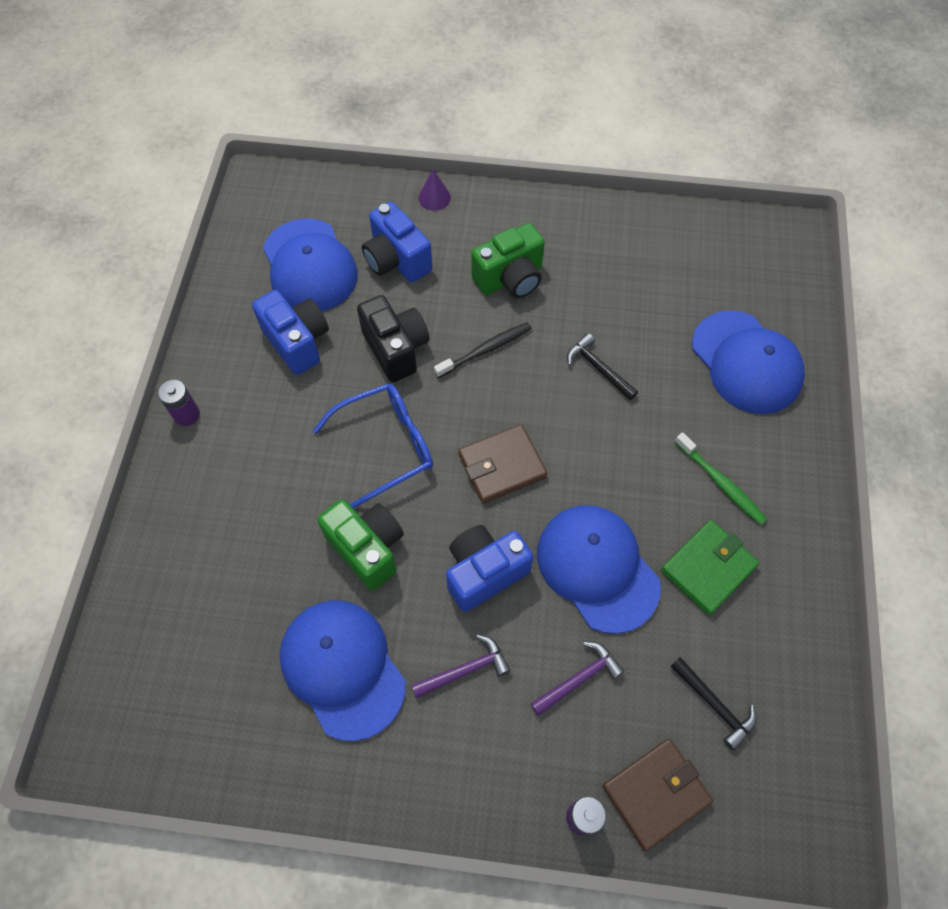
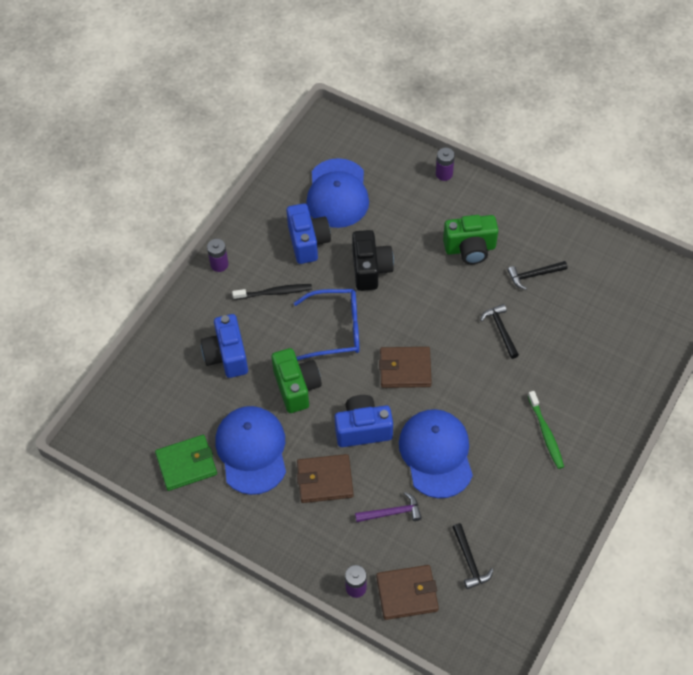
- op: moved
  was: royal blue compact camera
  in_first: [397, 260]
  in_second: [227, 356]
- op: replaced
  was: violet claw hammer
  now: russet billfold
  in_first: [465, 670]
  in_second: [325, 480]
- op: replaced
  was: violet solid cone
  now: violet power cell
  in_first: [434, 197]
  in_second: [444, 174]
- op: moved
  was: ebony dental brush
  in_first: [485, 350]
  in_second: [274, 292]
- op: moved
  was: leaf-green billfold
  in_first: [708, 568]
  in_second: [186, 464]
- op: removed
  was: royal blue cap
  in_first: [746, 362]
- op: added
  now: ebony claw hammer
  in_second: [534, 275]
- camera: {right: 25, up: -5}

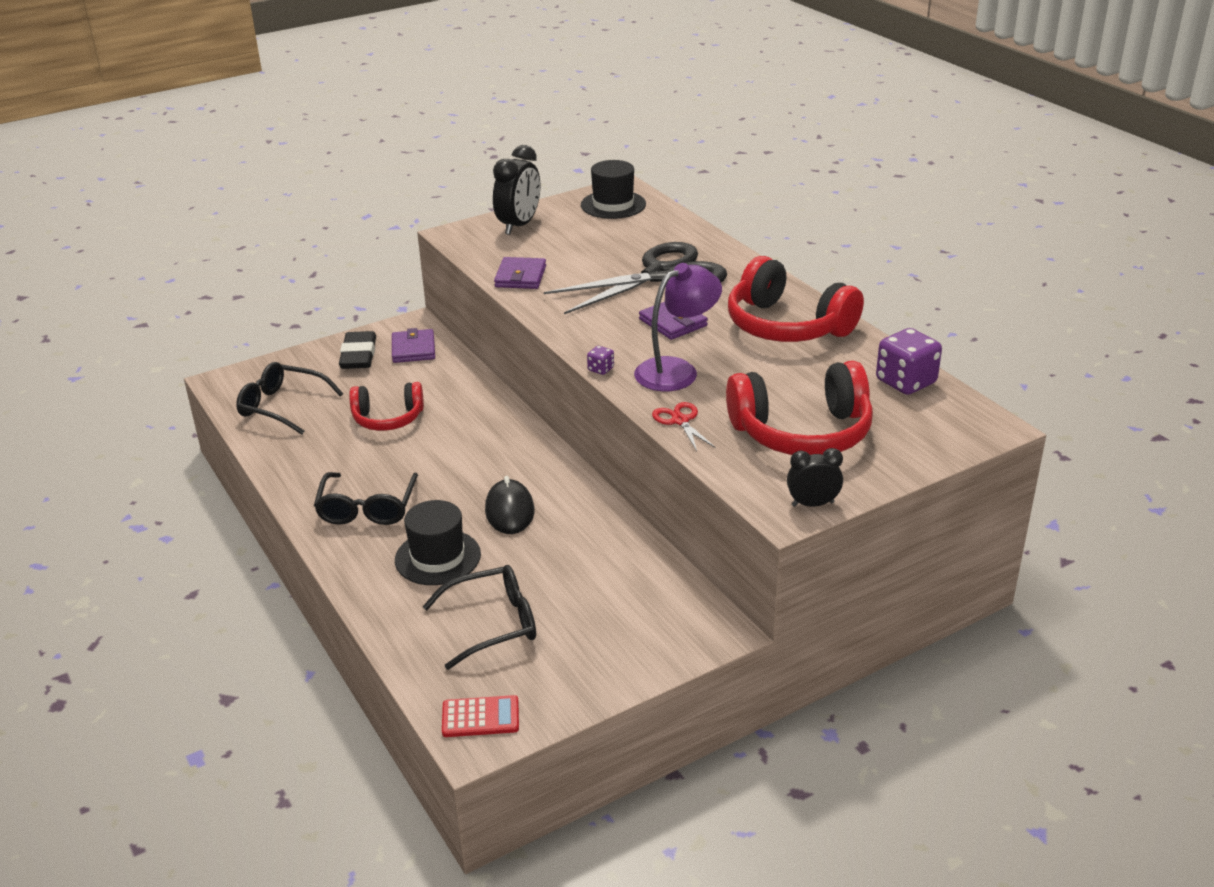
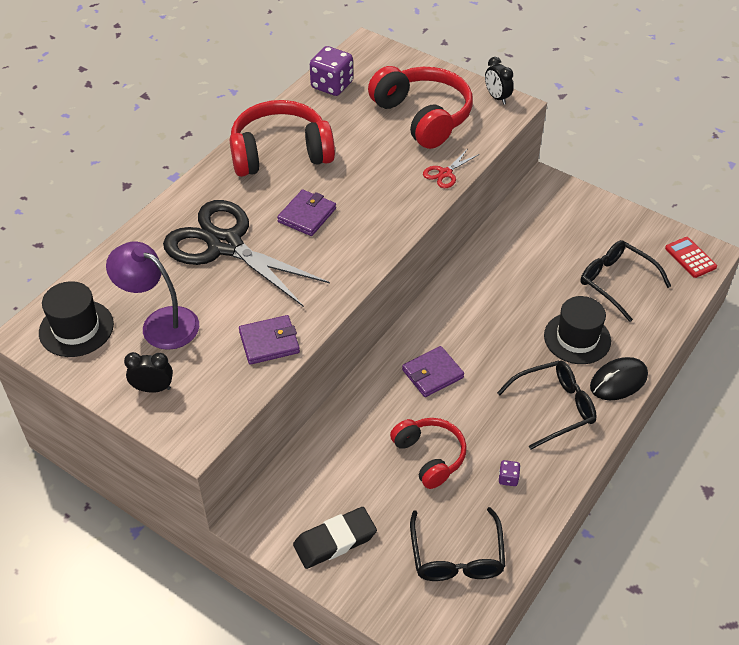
- op: moved
  was: violet billfold
  in_first: [413, 349]
  in_second: [432, 374]
- op: moved
  was: ebony PC mouse
  in_first: [509, 510]
  in_second: [618, 381]
- op: resized
  was: ebony clock
  in_first: [519, 225]
  in_second: [153, 388]
  ratio: 0.6
- op: moved
  was: violet dice
  in_first: [601, 369]
  in_second: [508, 478]
- op: moved
  was: violet reading lamp
  in_first: [676, 370]
  in_second: [160, 323]
- op: turned
  was: red headphones
  in_first: [787, 326]
  in_second: [280, 153]
  clockwise: -120
- camera: {right: -115, up: 15}

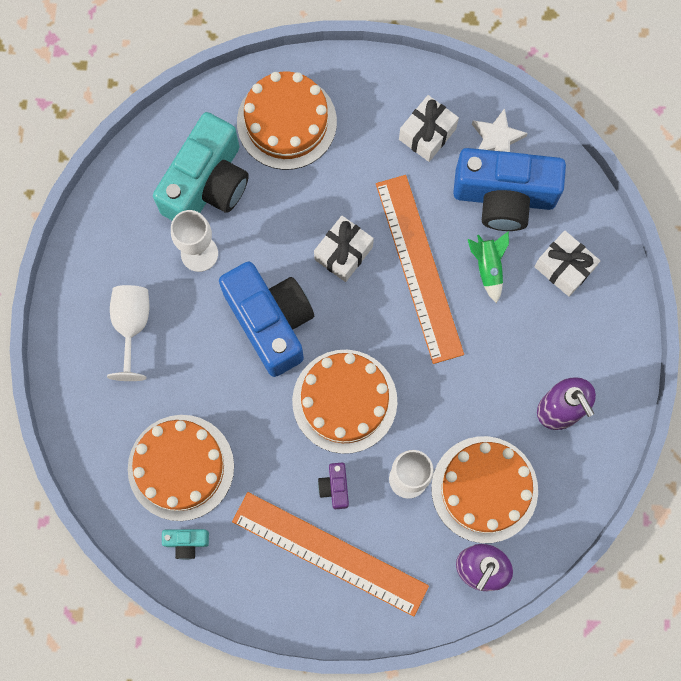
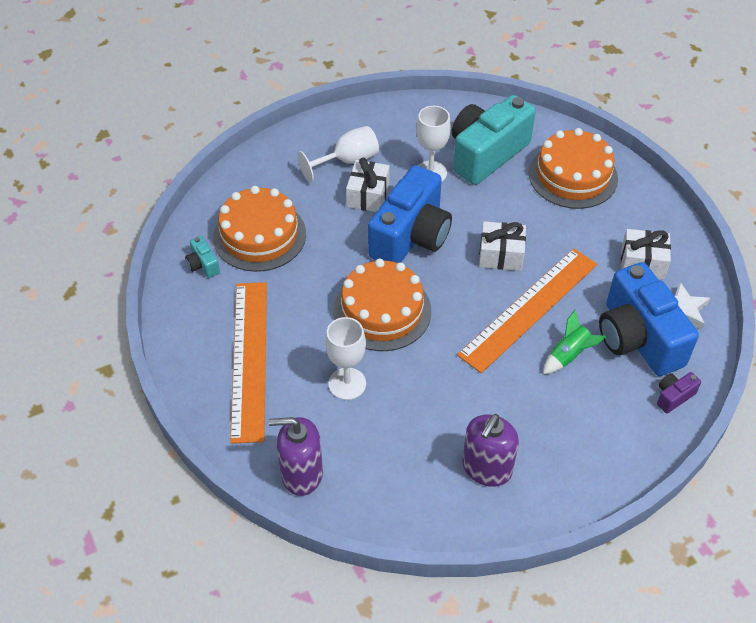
- op: turned
  was: aqua compact camera
  in_first: [207, 184]
  in_second: [486, 154]
  clockwise: 135
- op: moved
  was: violet compact camera
  in_first: [335, 487]
  in_second: [673, 396]
- op: removed
  was: orange layer cake
  in_first: [484, 489]
- op: moved
  was: pure white wrapped gift
  in_first: [564, 268]
  in_second: [368, 195]
- camera: {right: 60, up: -25}

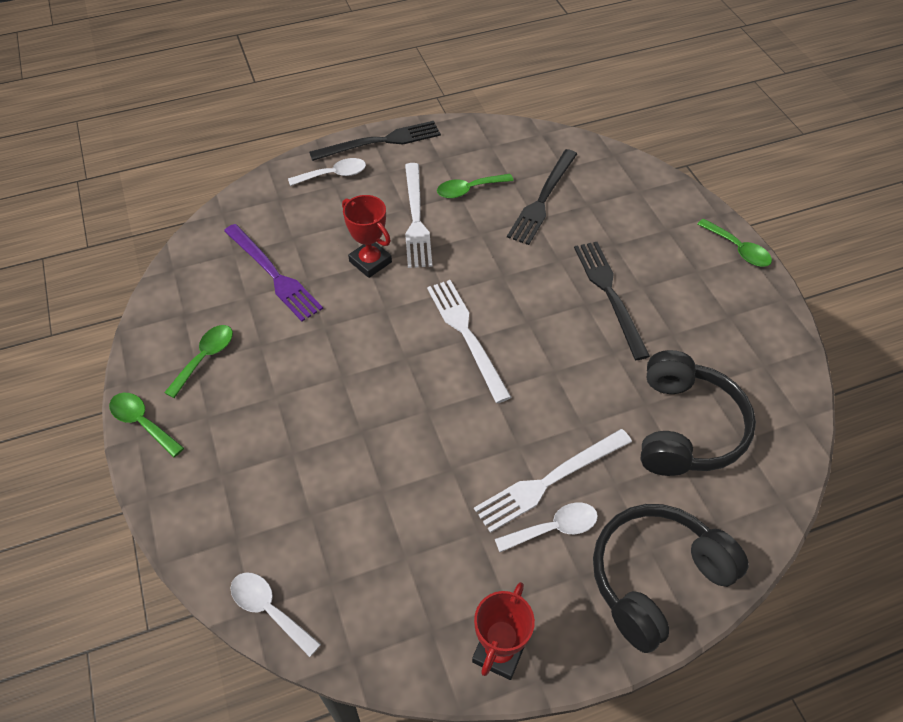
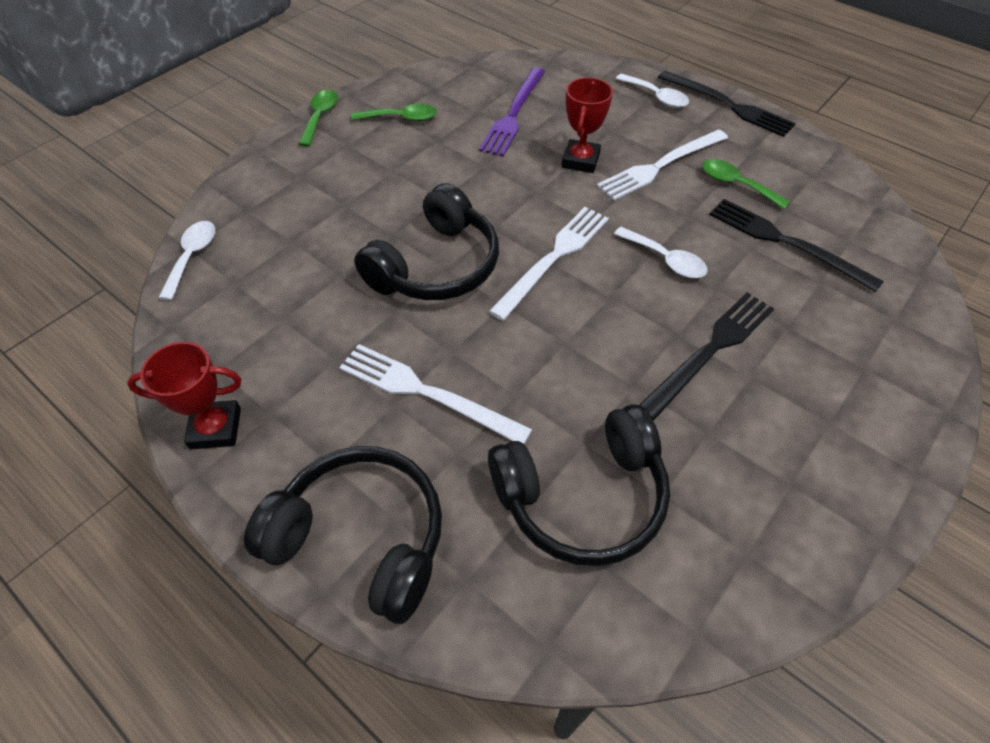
- op: moved
  was: pure white spoon
  in_first: [554, 528]
  in_second: [665, 260]
- op: turned
  was: ebony dinner fork
  in_first: [543, 199]
  in_second: [785, 242]
  clockwise: 45
- op: removed
  was: leaf-green spoon
  in_first: [738, 249]
- op: added
  now: ebony headphones
  in_second: [436, 266]
- camera: {right: 60, up: 0}

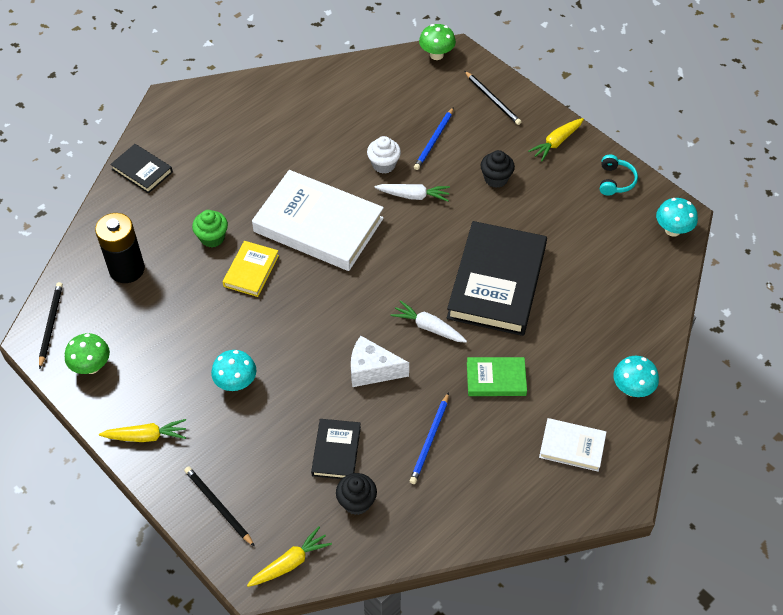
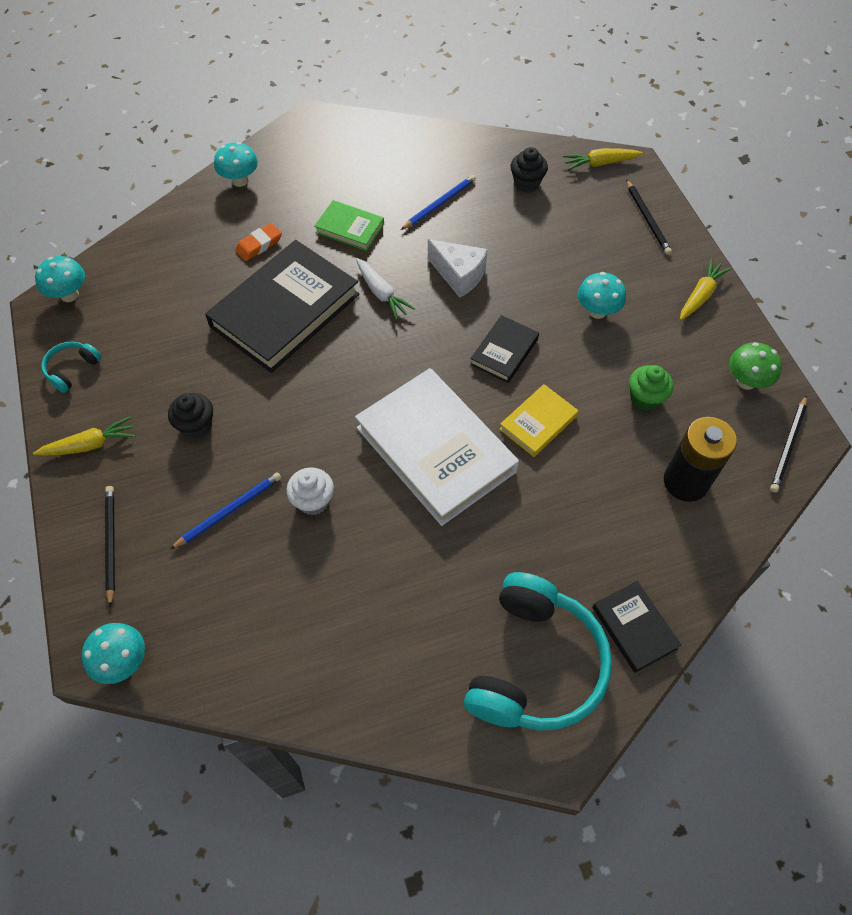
- op: turned
  was: bright yellow root vegetable
  in_first: [146, 436]
  in_second: [700, 295]
  clockwise: 105
- op: moved
  was: leaf-green fairy cake
  in_first: [212, 238]
  in_second: [645, 398]
- op: moved
  was: ebony hardcover
  in_first: [336, 451]
  in_second: [504, 351]
- op: removed
  was: pure white root vegetable
  in_first: [413, 196]
- op: recoloured
  was: leaf-green mushroom
  now: aqua mushroom
  in_first: [436, 55]
  in_second: [123, 661]
- op: removed
  was: pure white hardcover
  in_first: [572, 446]
- op: added
  now: orange pencil eraser
  in_second: [259, 245]
- op: added
  now: aqua headphones
  in_second: [534, 664]
- camera: {right: -155, up: 5}

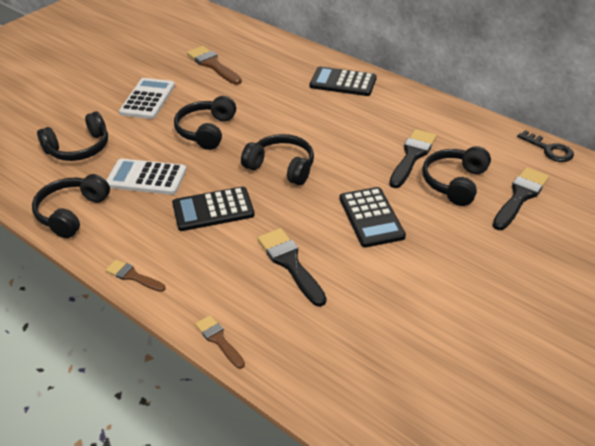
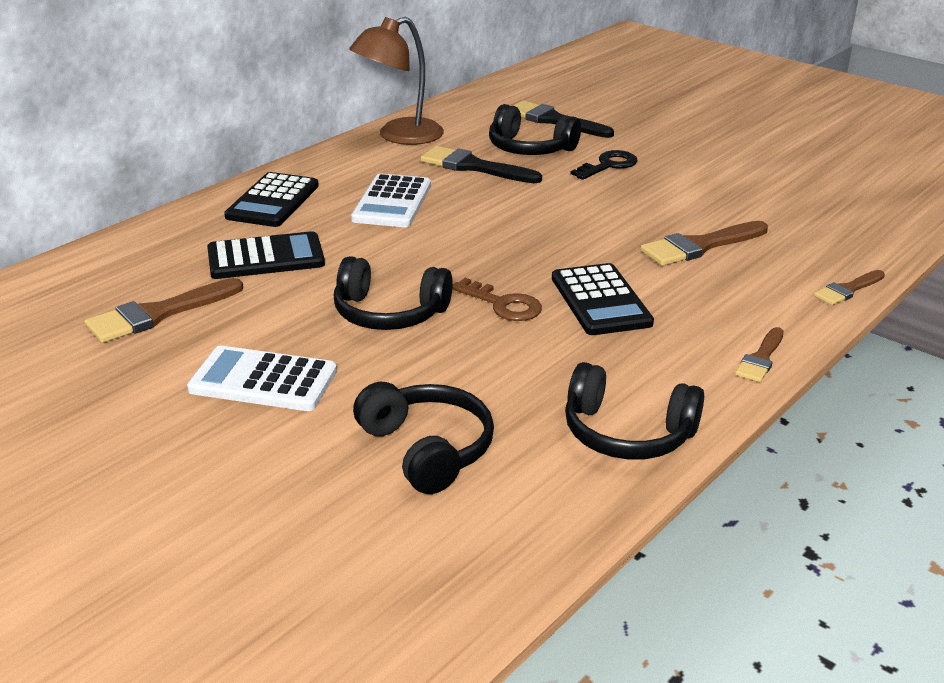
- op: moved
  was: pure white pocket calculator
  in_first: [146, 178]
  in_second: [392, 202]
- op: removed
  was: ebony headphones
  in_first: [281, 167]
- op: recoloured
  was: ebony paint brush
  now: russet paint brush
  in_first: [290, 263]
  in_second: [699, 246]
- op: moved
  was: ebony pocket calculator
  in_first: [371, 217]
  in_second: [265, 257]
- op: moved
  was: ebony latchkey
  in_first: [549, 150]
  in_second: [608, 165]
- op: added
  now: russet reading lamp
  in_second: [399, 136]
- op: added
  now: russet latchkey
  in_second: [503, 304]
- camera: {right: -90, up: -10}

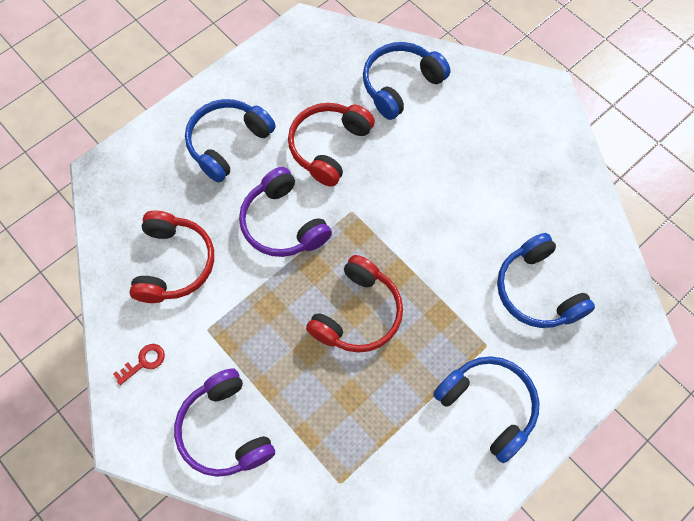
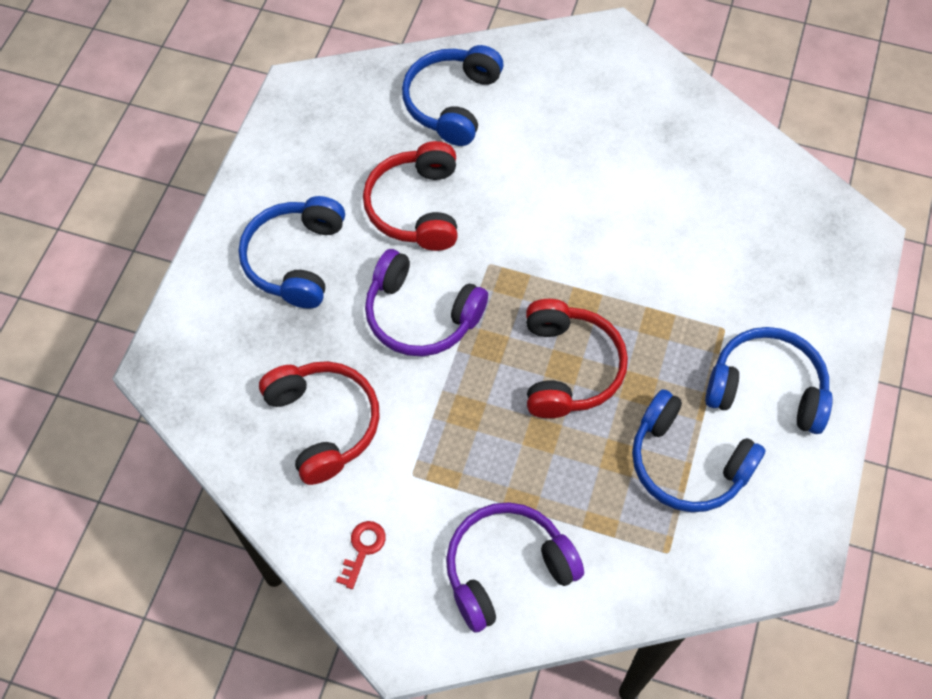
- op: turned
  was: violet headphones
  in_first: [225, 430]
  in_second: [506, 569]
  clockwise: 120
- op: moved
  was: royal blue headphones
  in_first: [537, 291]
  in_second: [687, 463]
- camera: {right: -30, up: -5}

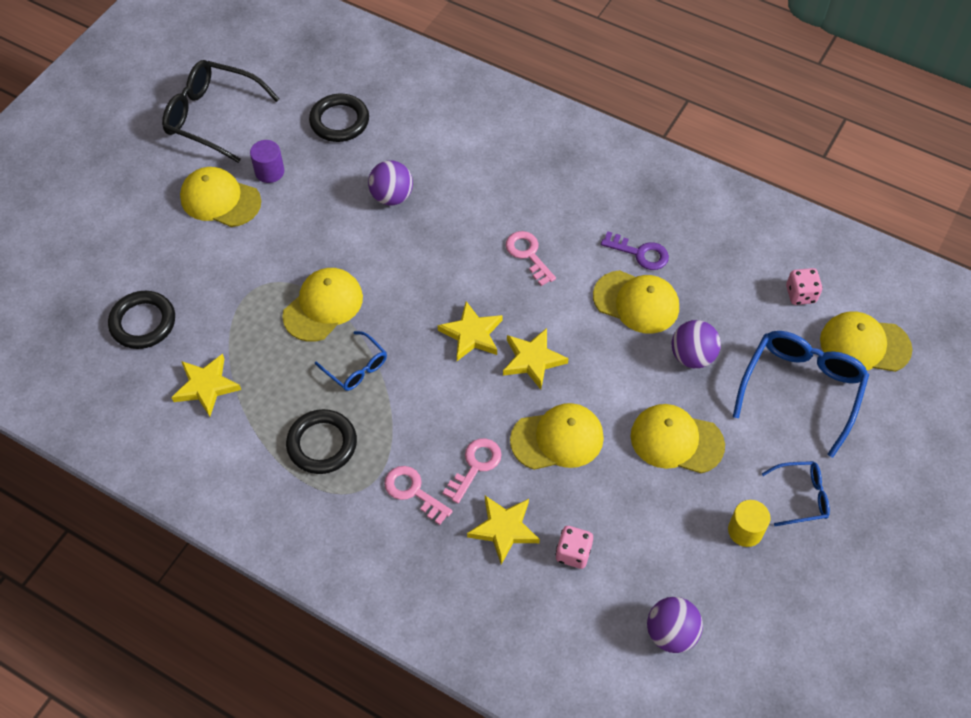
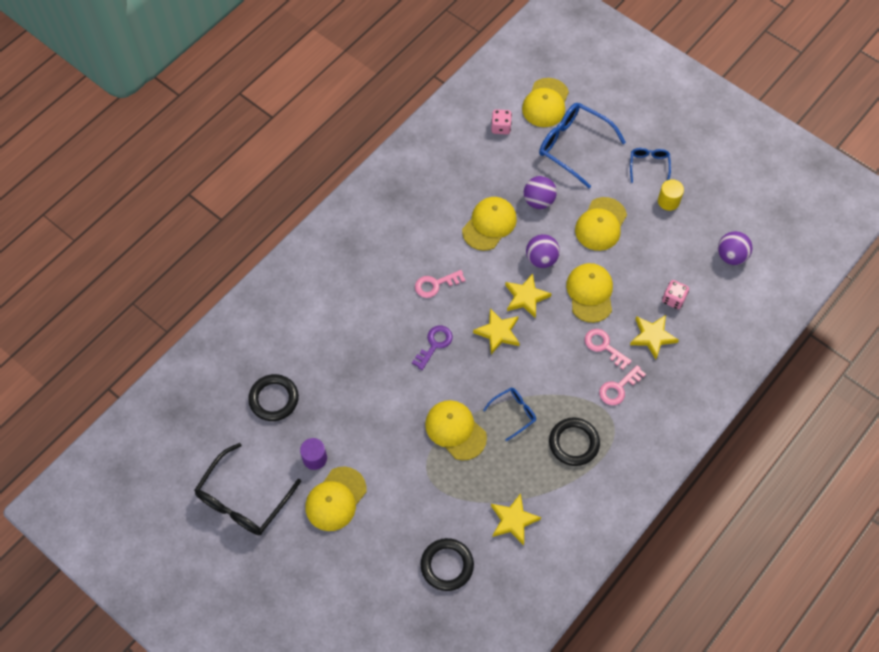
- op: moved
  was: violet play ball
  in_first: [392, 196]
  in_second: [541, 259]
- op: moved
  was: violet latchkey
  in_first: [640, 253]
  in_second: [434, 344]
- camera: {right: -80, up: 5}

